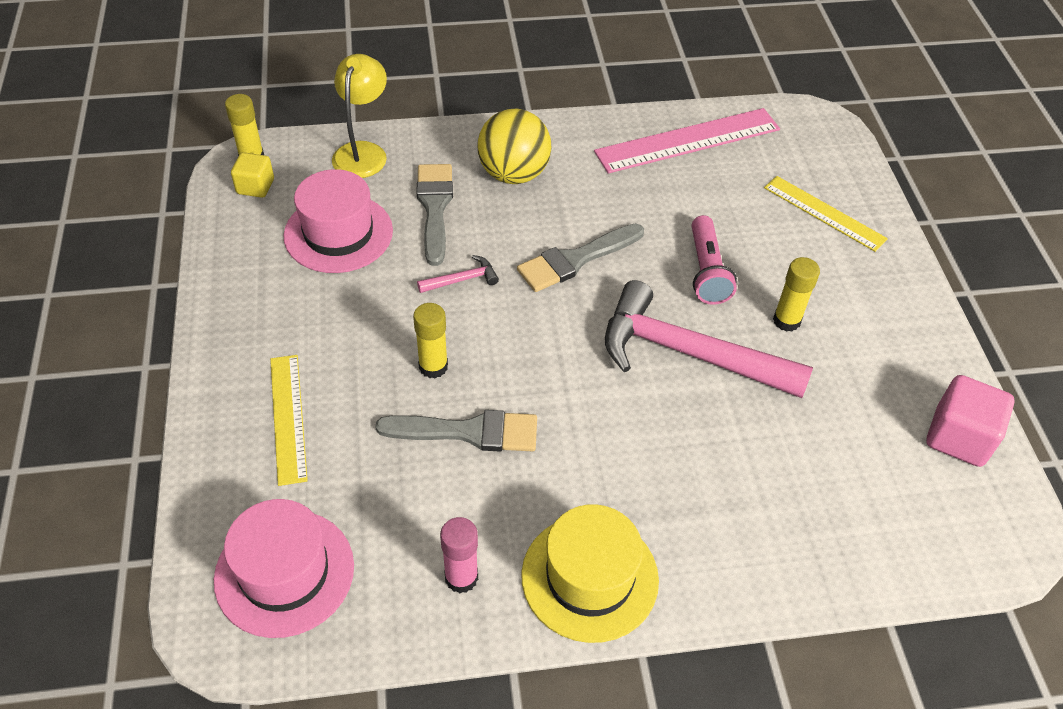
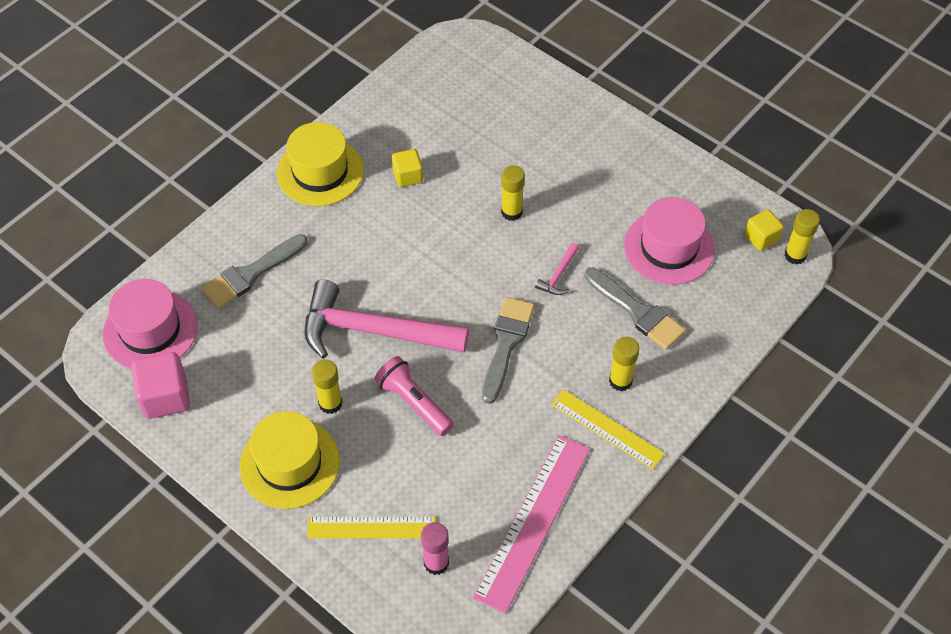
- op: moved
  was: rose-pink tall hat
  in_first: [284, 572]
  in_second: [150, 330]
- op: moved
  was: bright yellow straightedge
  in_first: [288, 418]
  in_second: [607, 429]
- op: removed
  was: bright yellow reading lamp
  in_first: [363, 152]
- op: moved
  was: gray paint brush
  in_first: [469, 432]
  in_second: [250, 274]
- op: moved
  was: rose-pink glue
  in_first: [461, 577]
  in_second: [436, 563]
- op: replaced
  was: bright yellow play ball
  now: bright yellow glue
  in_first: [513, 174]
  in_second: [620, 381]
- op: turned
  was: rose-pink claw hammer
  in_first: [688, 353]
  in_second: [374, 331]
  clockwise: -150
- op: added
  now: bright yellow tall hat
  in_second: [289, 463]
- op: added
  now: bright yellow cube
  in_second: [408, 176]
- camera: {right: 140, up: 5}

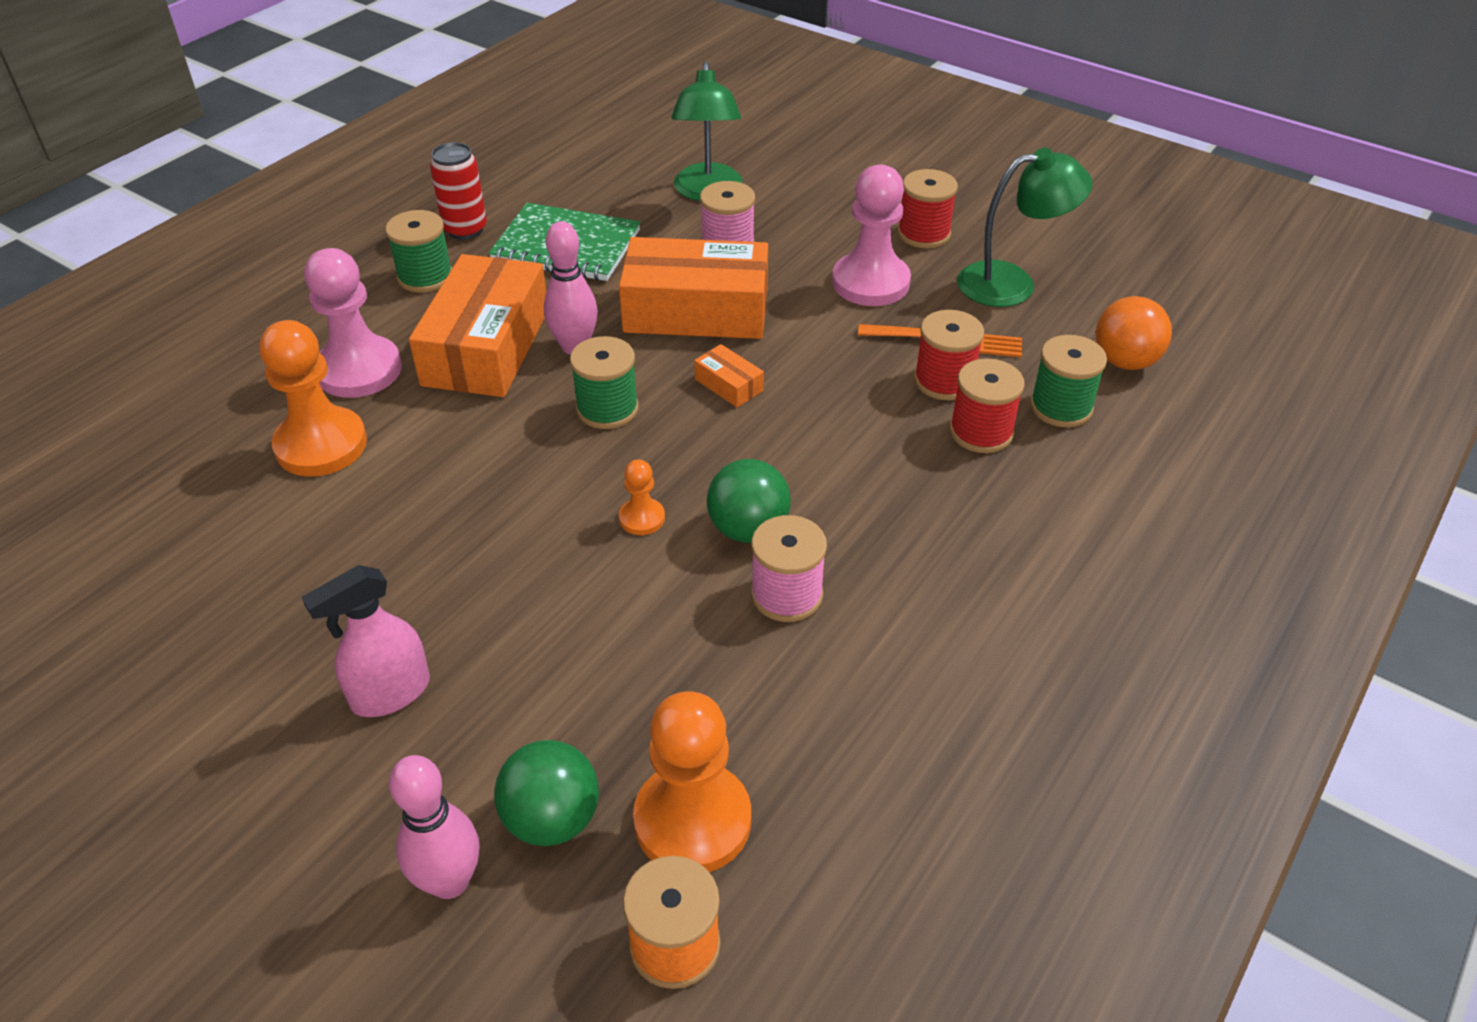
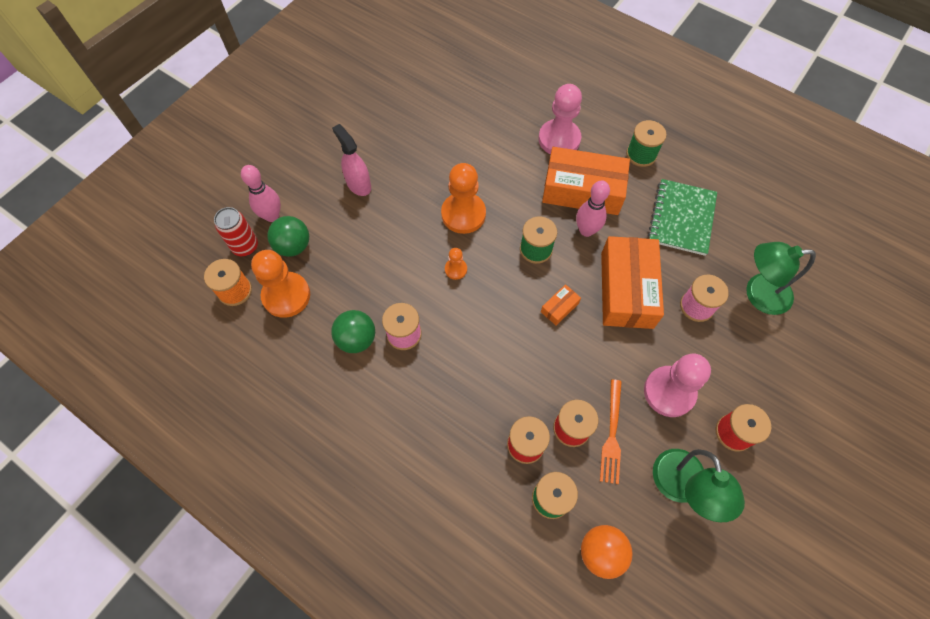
- op: moved
  was: orange pawn
  in_first: [321, 445]
  in_second: [463, 214]
- op: moved
  was: red can
  in_first: [465, 229]
  in_second: [245, 247]
- op: moved
  was: leaf-green play ball
  in_first: [748, 529]
  in_second: [357, 339]
- camera: {right: 90, up: 20}

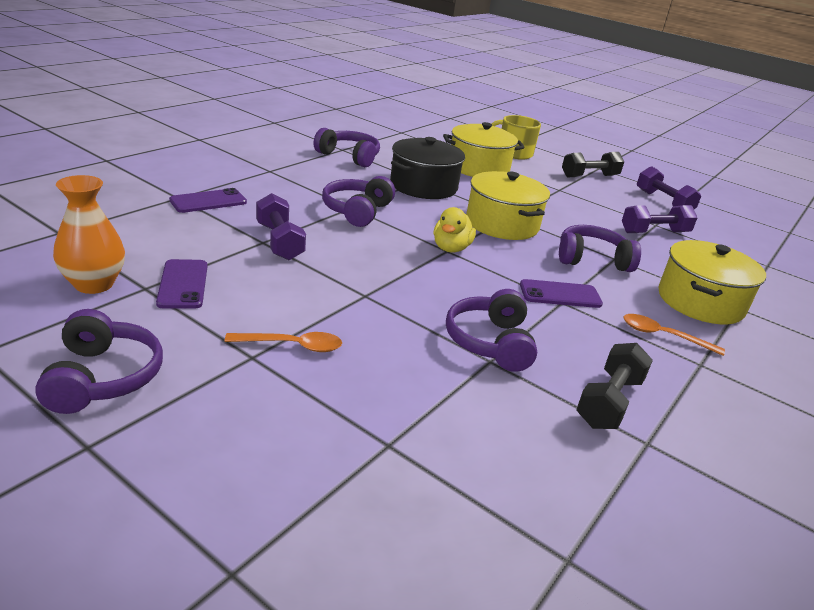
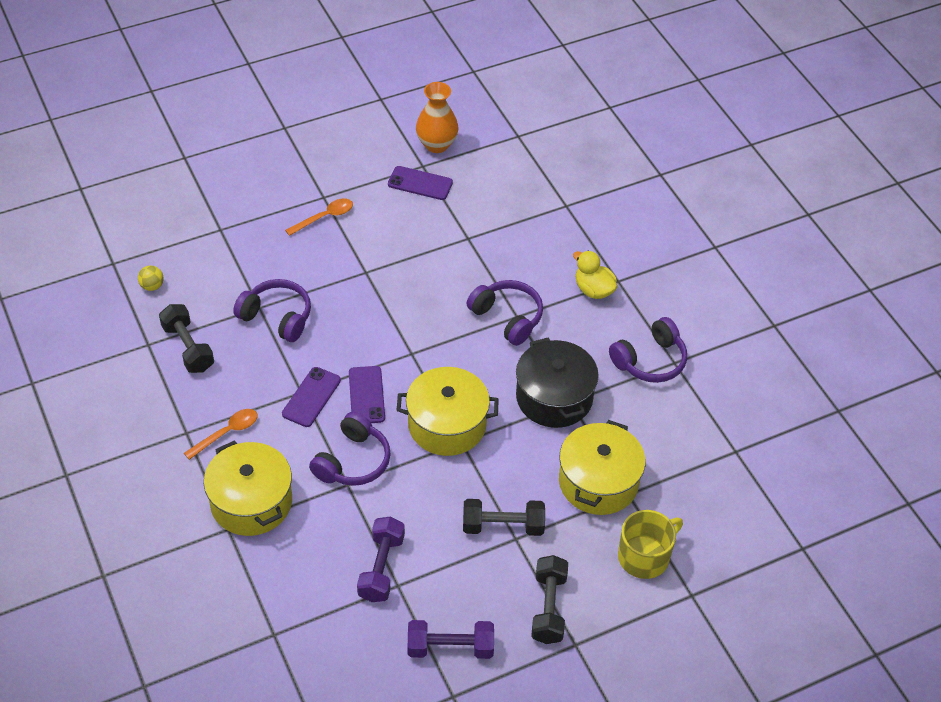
- op: removed
  was: violet headphones
  in_first: [102, 377]
- op: moved
  was: violet smartphone
  in_first: [208, 201]
  in_second: [366, 395]
- op: turned
  was: orange spoon
  in_first: [293, 346]
  in_second: [325, 217]
  clockwise: -150
- op: removed
  was: violet free weight
  in_first: [279, 242]
- op: moved
  was: bright yellow duck
  in_first: [451, 248]
  in_second: [593, 290]
- op: added
  now: bright yellow play ball
  in_second: [152, 286]
- op: added
  now: ebony free weight
  in_second: [503, 526]
- camera: {right: 120, up: 20}

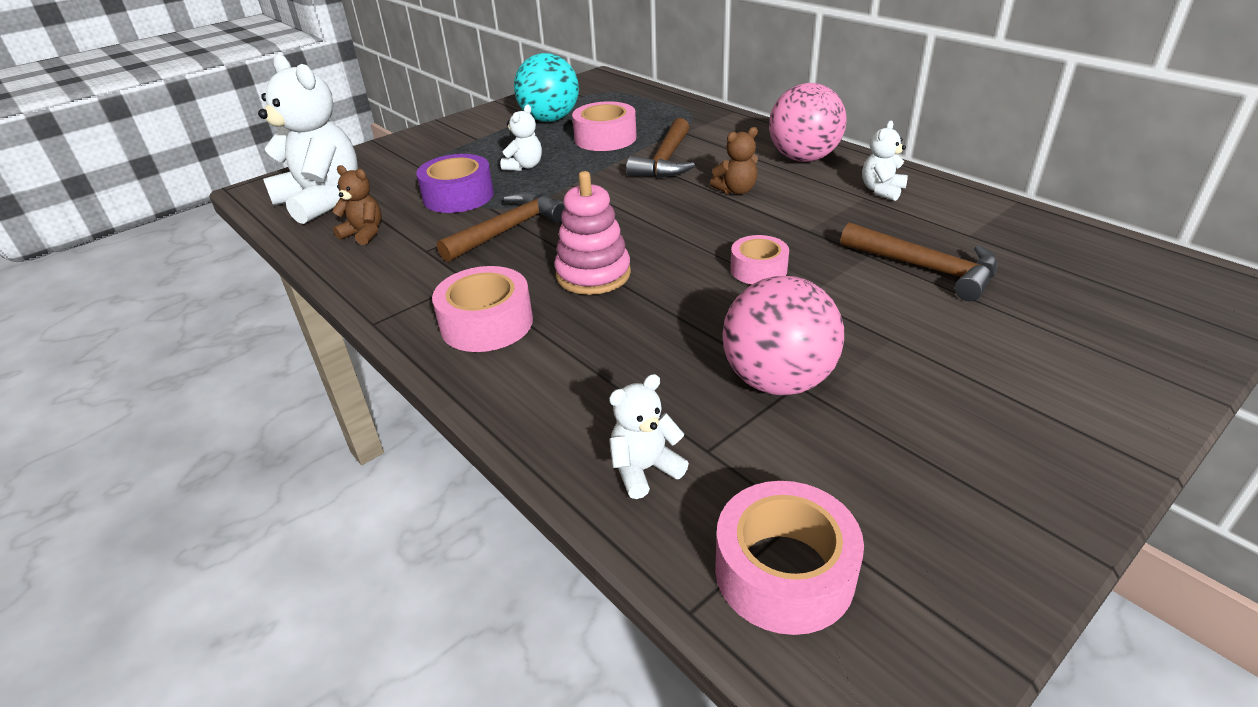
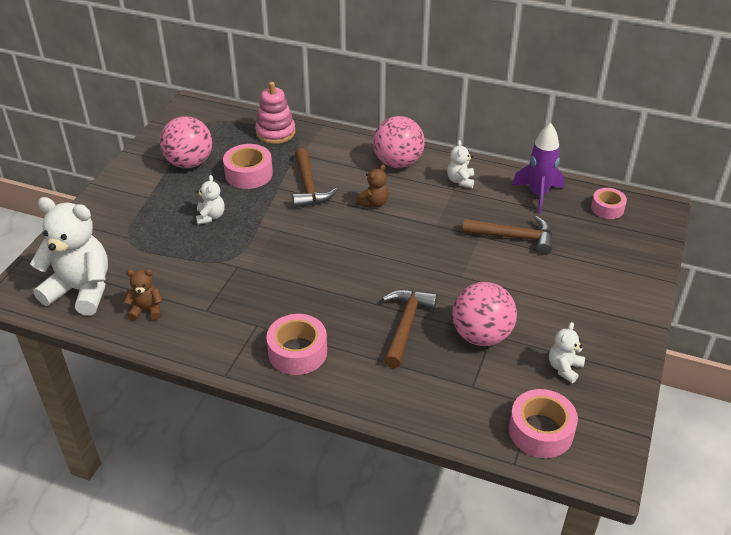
- op: removed
  was: violet roll of tape
  in_first: [458, 196]
- op: moved
  was: russet claw hammer
  in_first: [508, 230]
  in_second: [405, 325]
- op: recoloured
  was: aqua play ball
  now: rose-pink play ball
  in_first: [550, 119]
  in_second: [189, 163]
- op: moved
  was: rose-pink stacking toy
  in_first: [593, 274]
  in_second: [275, 133]
- op: moved
  was: pure white teddy
  in_first: [644, 469]
  in_second: [564, 368]
- op: moved
  was: rose-pink roll of tape
  in_first: [758, 269]
  in_second: [607, 208]
- op: added
  now: violet spaceship
  in_second: [538, 195]
- camera: {right: -30, up: 5}

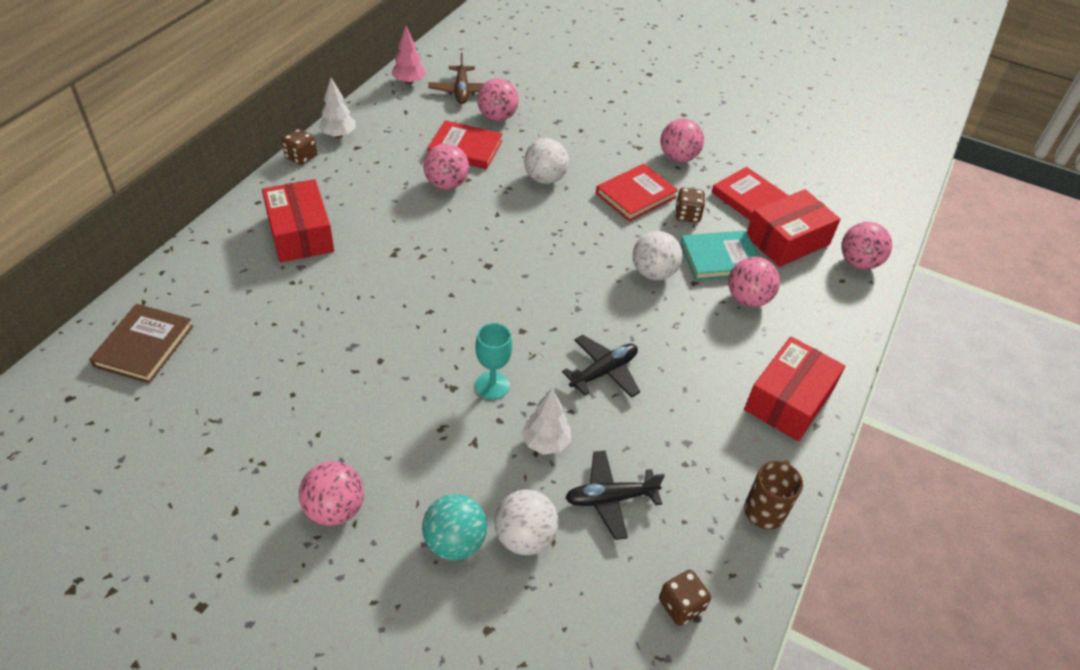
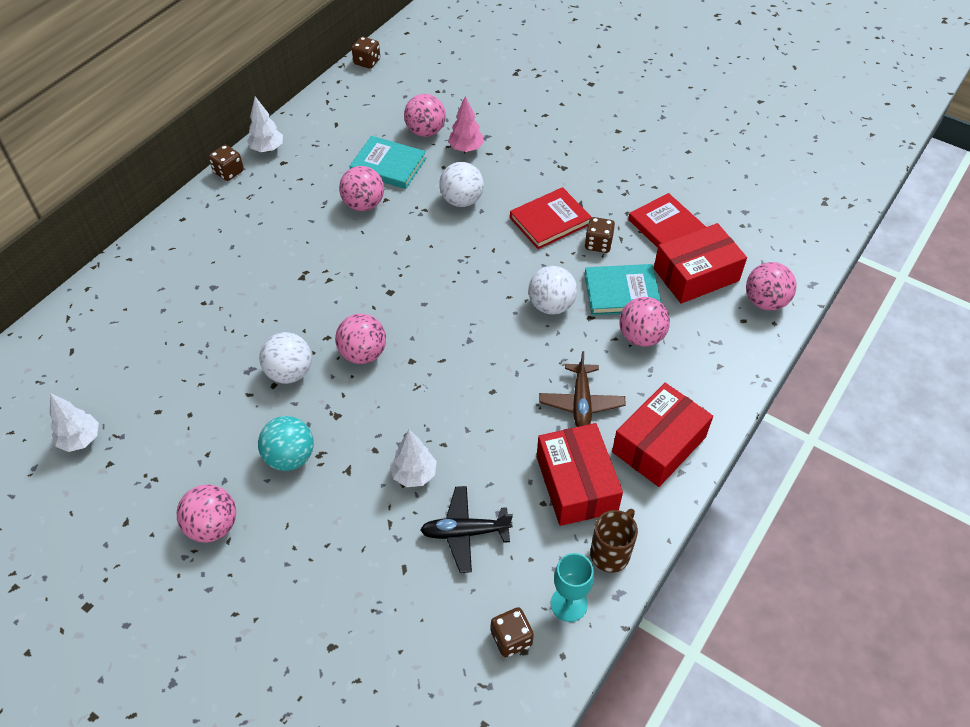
- op: removed
  was: russet hardcover
  in_first: [144, 346]
- op: moved
  was: red package
  in_first: [300, 233]
  in_second: [576, 484]
- op: moved
  was: rose-pink tree
  in_first: [409, 82]
  in_second: [466, 149]
- op: moved
  was: aqua play ball
  in_first: [455, 542]
  in_second: [290, 457]
- op: moved
  was: russet aeroplane
  in_first: [461, 91]
  in_second: [581, 403]
- op: recoloured
  was: red hardcover
  now: aqua hardcover
  in_first: [465, 148]
  in_second: [388, 165]
- op: moved
  was: aqua wine glass
  in_first: [492, 385]
  in_second: [569, 604]
- op: moved
  was: pure white play ball
  in_first: [524, 537]
  in_second: [289, 372]
- op: removed
  was: ebony aeroplane
  in_first: [603, 372]
- op: moved
  was: rose-pink play ball
  in_first: [678, 157]
  in_second: [363, 353]
- op: added
  now: pure white tree
  in_second: [80, 440]
- op: added
  now: russet dice
  in_second: [367, 62]
- camera: {right: 10, up: 5}

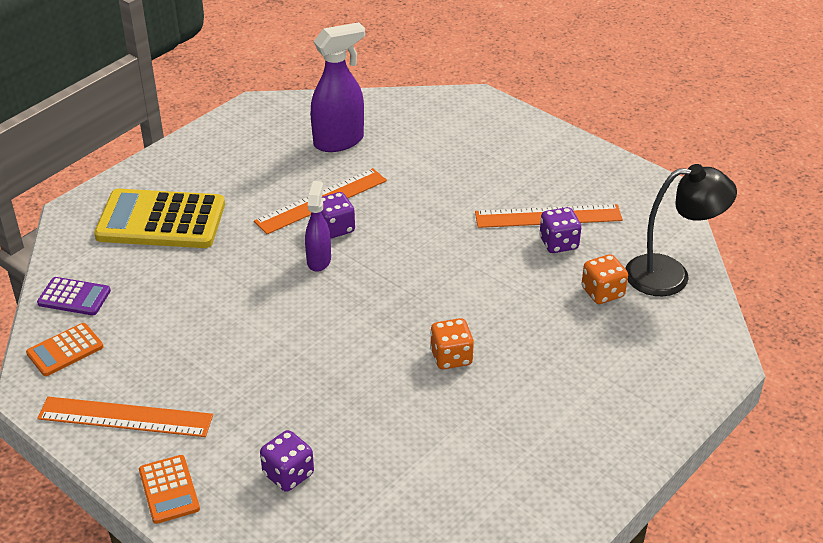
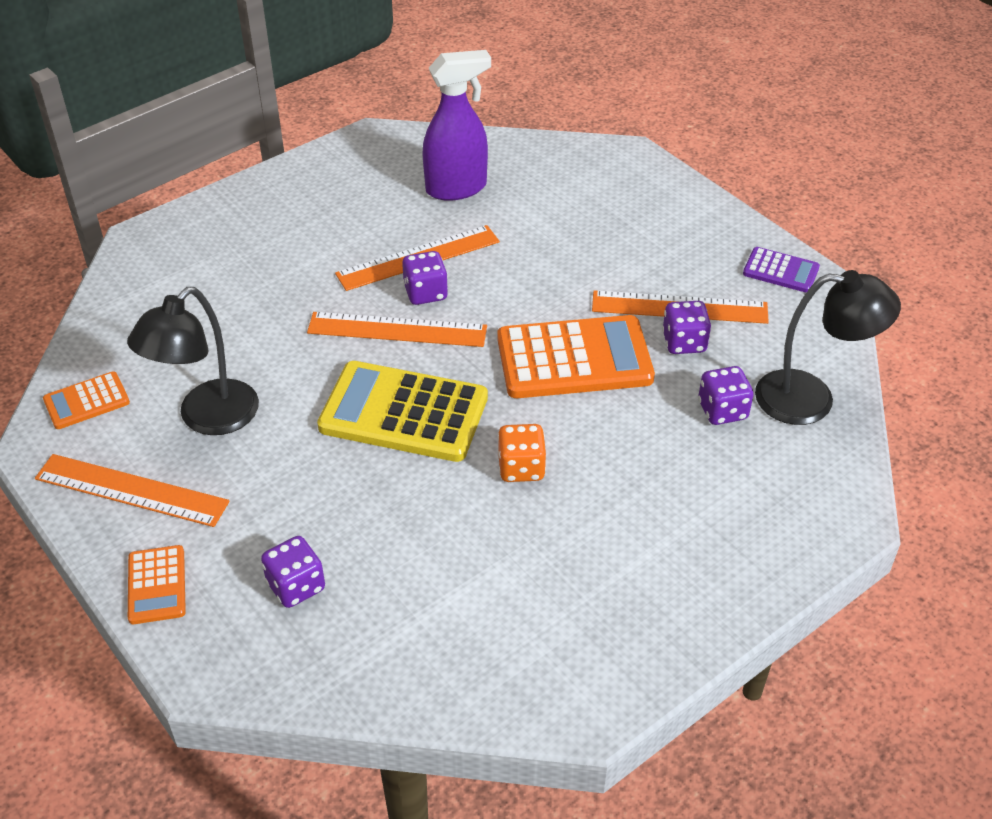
- op: moved
  was: violet pocket calculator
  in_first: [74, 297]
  in_second: [780, 271]
- op: moved
  was: bright yellow pocket calculator
  in_first: [161, 220]
  in_second: [404, 413]
- op: replaced
  was: violet sprayer
  now: orange straightedge
  in_first: [319, 260]
  in_second: [397, 329]
- op: recoloured
  was: orange dice
  now: violet dice
  in_first: [602, 292]
  in_second: [722, 410]
- op: added
  now: ebony reading lamp
  in_second: [207, 418]
- op: added
  now: orange pocket calculator
  in_second: [574, 359]
- camera: {right: 10, up: 5}

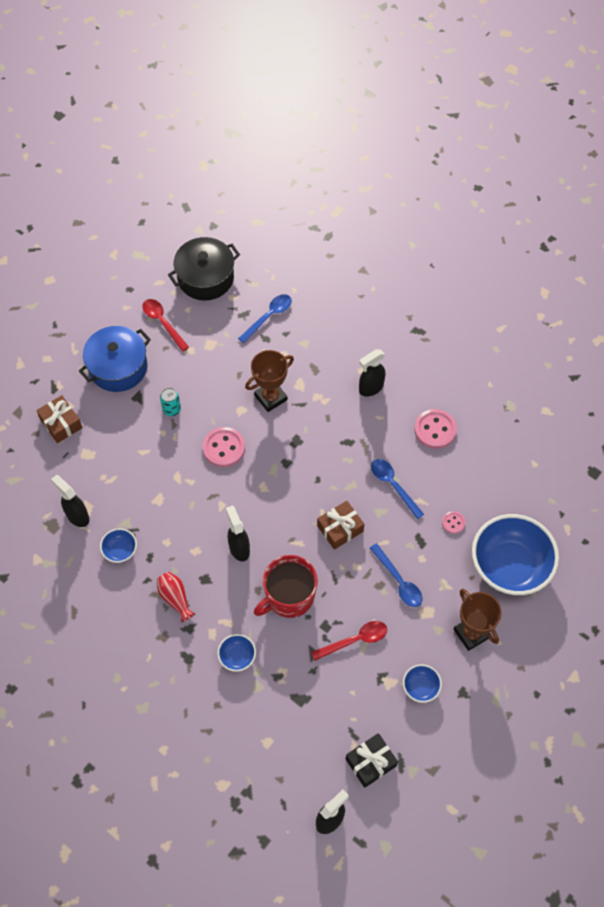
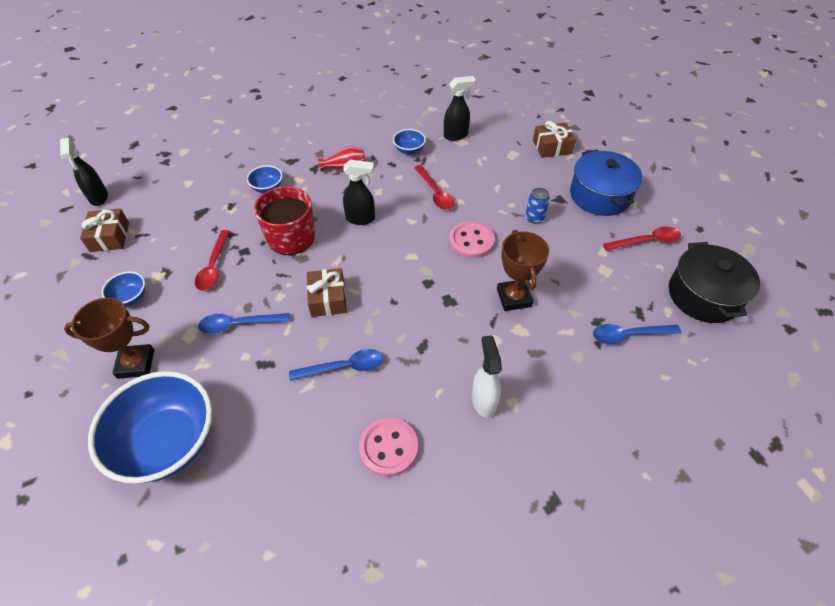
- op: recoloured
  was: aqua can
  now: royal blue can
  in_first: [172, 409]
  in_second: [534, 218]
- op: turned
  was: royal blue spoon
  in_first: [269, 317]
  in_second: [628, 335]
  clockwise: 105
- op: recoloured
  was: ebony wrapped gift
  now: russet wrapped gift
  in_first: [370, 762]
  in_second: [110, 237]
- op: recoloured
  was: ebony sprayer
  now: pure white sprayer
  in_first: [370, 388]
  in_second: [483, 400]
- op: removed
  was: rose-pink button
  in_first: [453, 523]
- op: added
  now: red spoon
  in_second: [435, 193]
- camera: {right: 115, up: -10}

